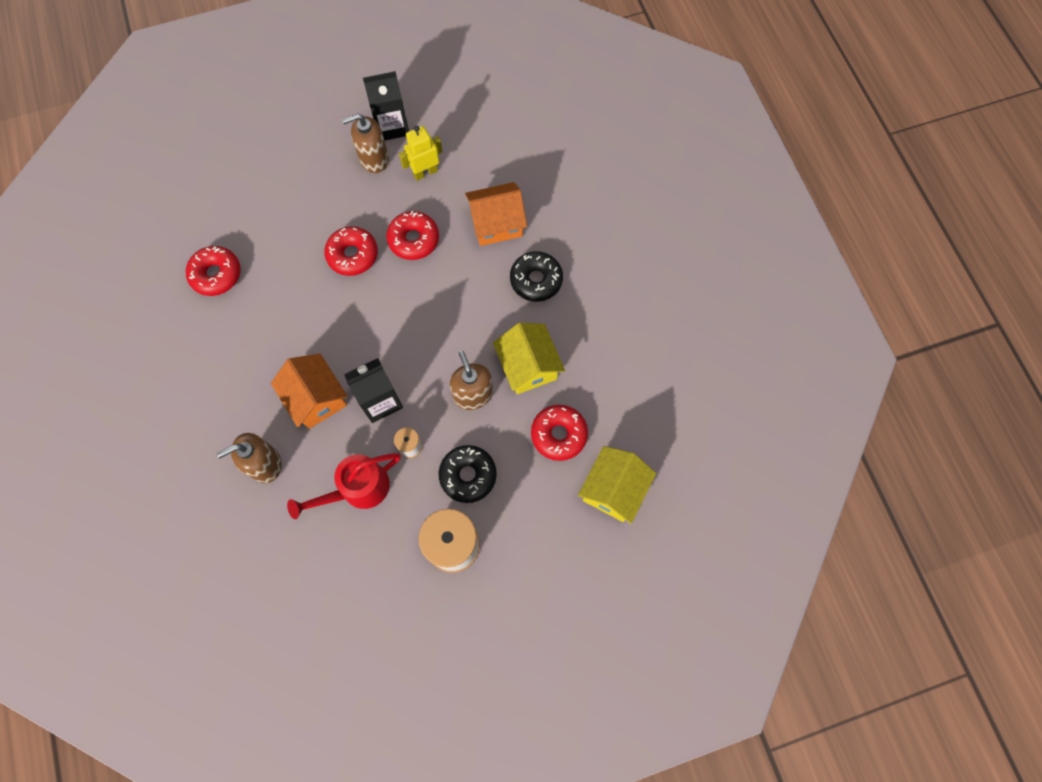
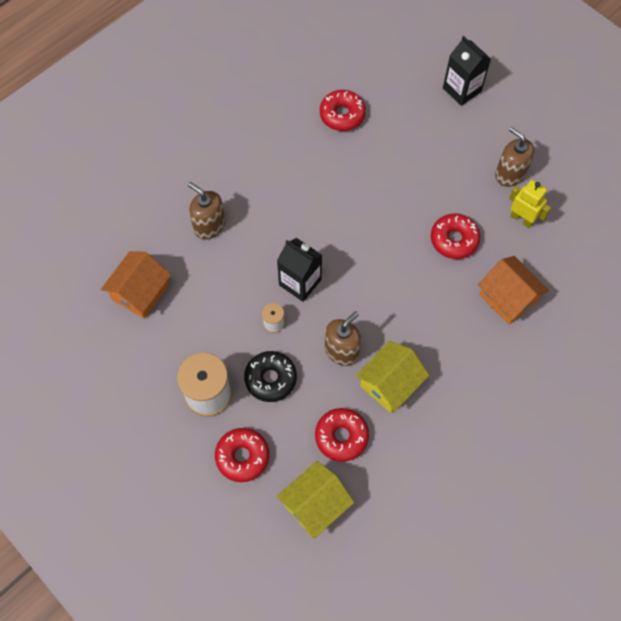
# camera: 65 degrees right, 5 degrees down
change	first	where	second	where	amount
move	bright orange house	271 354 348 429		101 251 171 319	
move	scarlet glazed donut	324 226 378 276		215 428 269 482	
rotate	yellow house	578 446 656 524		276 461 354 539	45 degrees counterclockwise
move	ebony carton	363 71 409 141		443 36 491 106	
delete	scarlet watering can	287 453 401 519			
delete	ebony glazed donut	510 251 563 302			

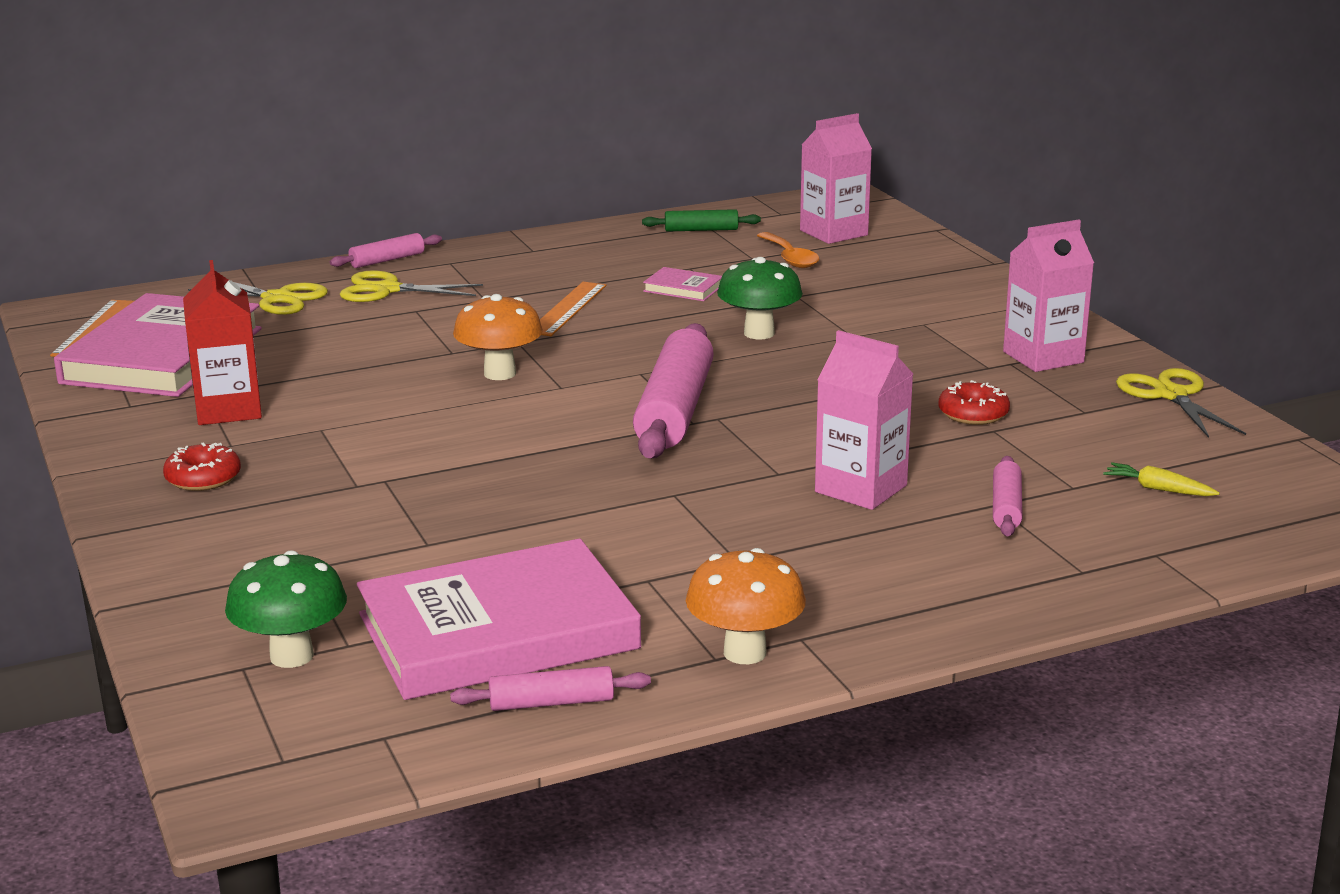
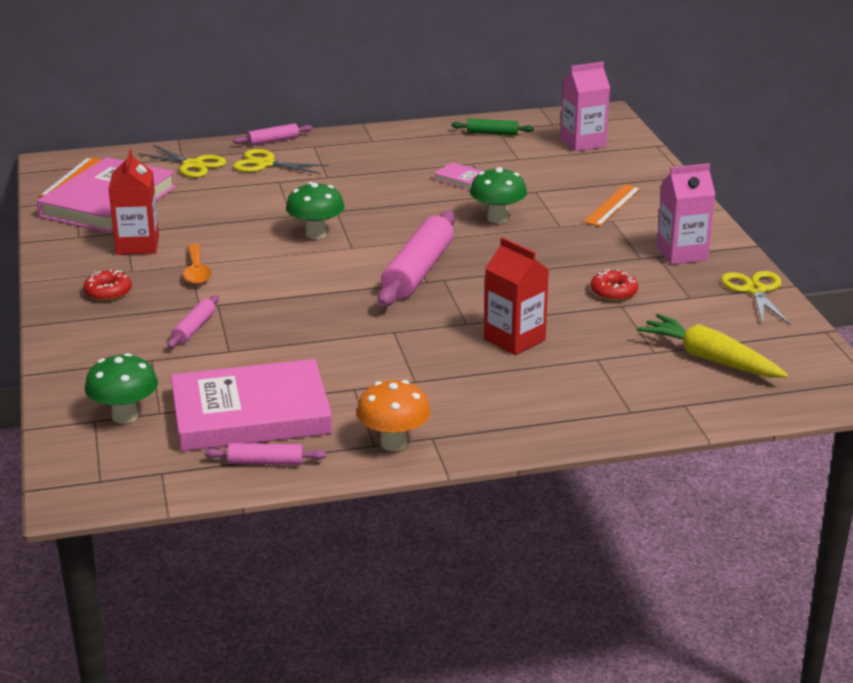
# camera: 10 degrees right, 5 degrees up
change	first	where	second	where	amount
move	rose-pink dough roller	993 456 1023 536		167 295 219 348	
move	bright orange teaspoon	757 232 819 268		183 244 212 284	
recolor	bright orange toadstool	453 294 543 380	leaf-green toadstool	286 182 345 239	
recolor	rose-pink carton	815 330 913 510	scarlet carton	484 237 549 355	
move	bright orange ruler	540 282 606 336		584 184 641 226	
resize	yellow root vegetable	1103 462 1220 496		637 314 788 378	x2.13

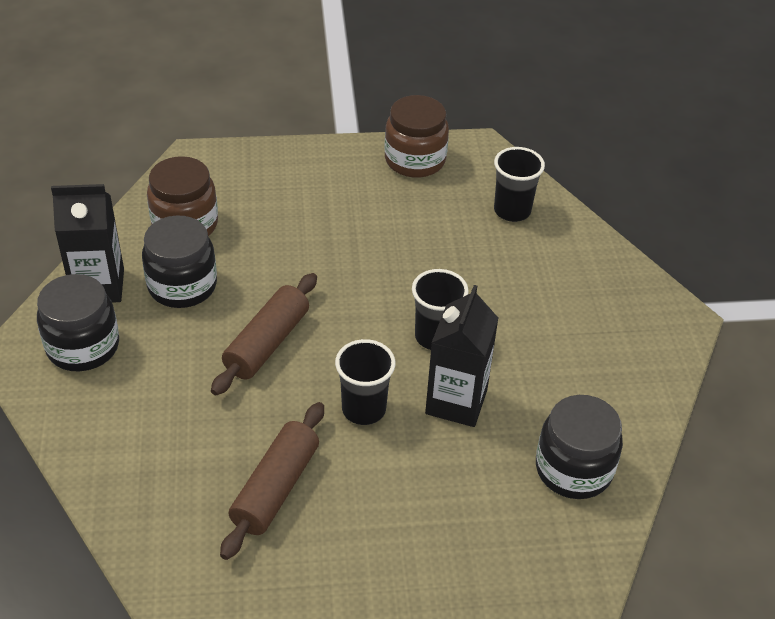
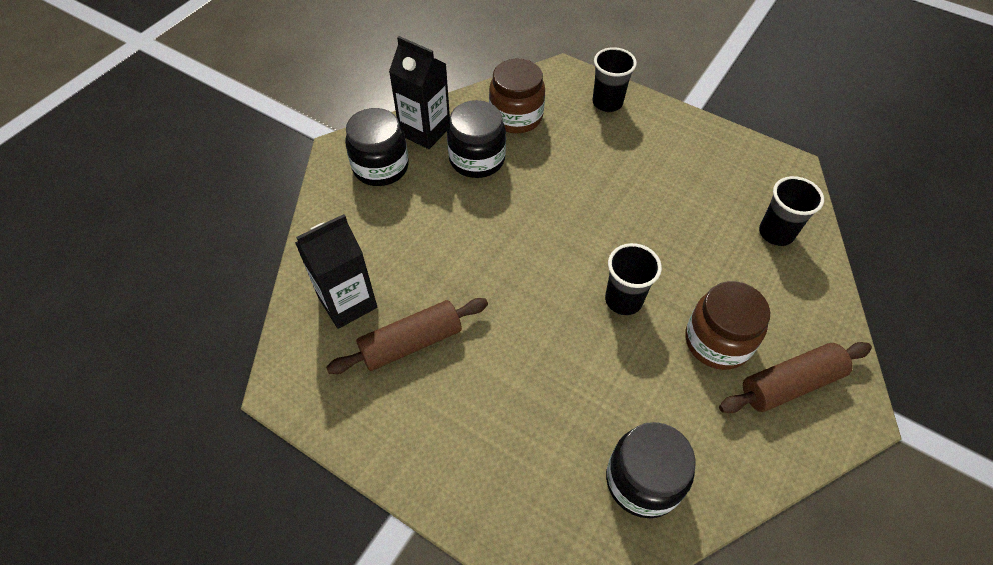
# camera: 40 degrees right, 10 degrees up
change	first	where	second	where	amount
move	ebony carton	425 285 498 427		295 214 377 329	
move	ebony cup	335 339 396 425		592 47 637 112	
move	russet jam jar	384 95 449 178		685 281 770 370	
move	russet dough roller	211 273 317 395		719 342 872 413	

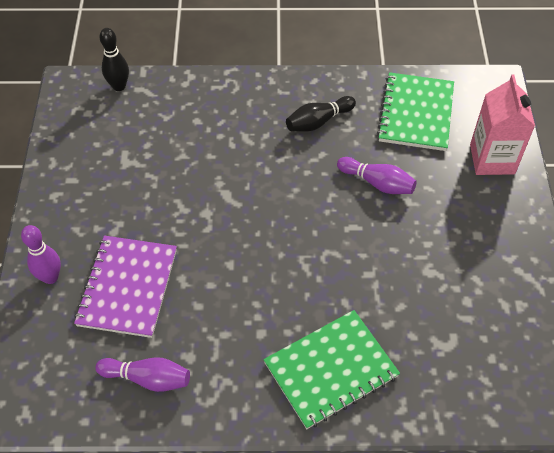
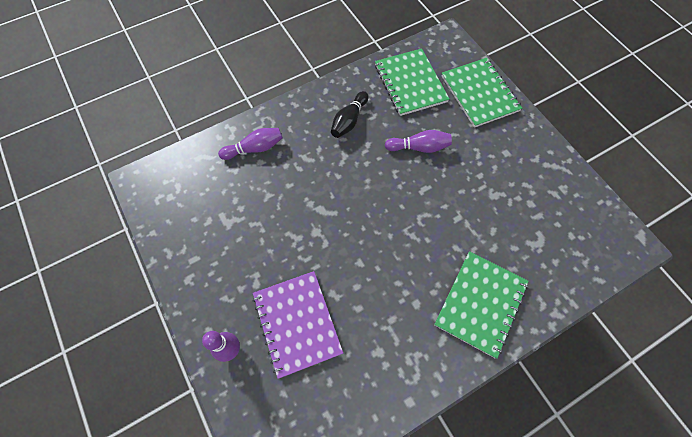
# camera: 30 degrees left, 10 degrees up
change	first	where	second	where	amount
move	purple tenpin	96 357 190 392		218 128 283 160	
replace	rose-pink carton	470 74 535 175	leaf-green exercise book	442 58 522 128	
delete	ebony tenpin	100 28 129 91			

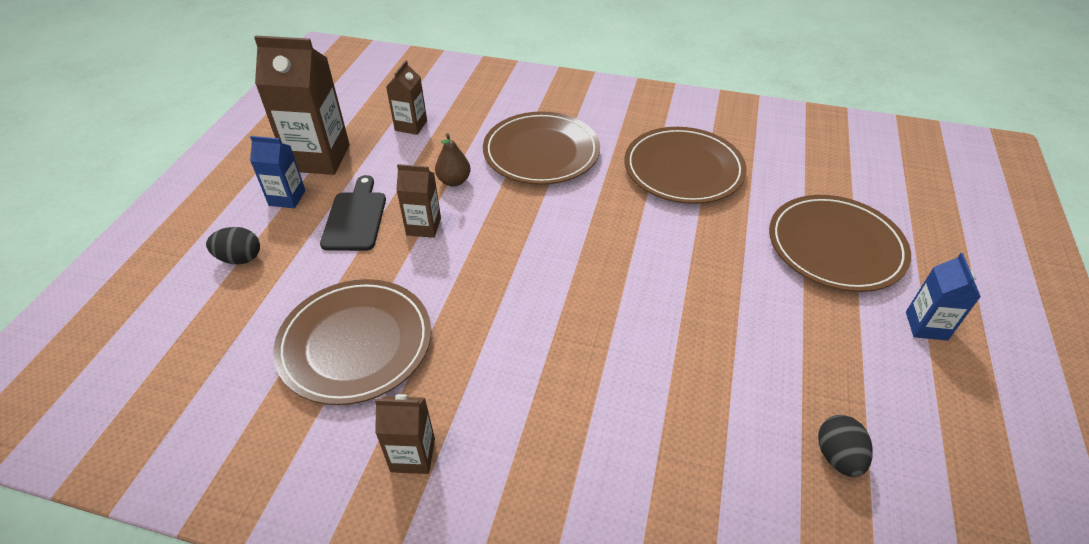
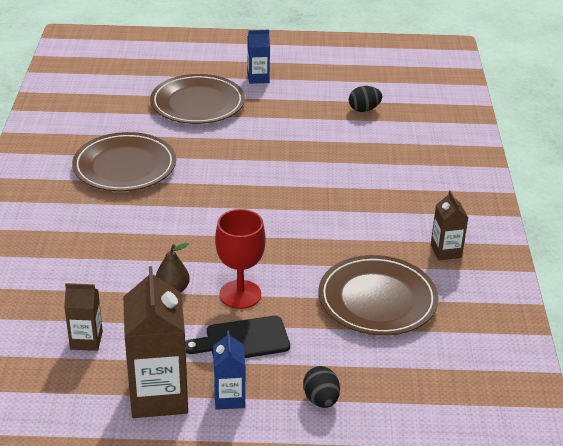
# camera: 105 degrees left, 10 degrees down
change	first	where	second	where	amount
replace	russet carton	396 164 441 238	scarlet chalice	215 209 266 309	
delete	russet dinner plate	483 111 600 185			

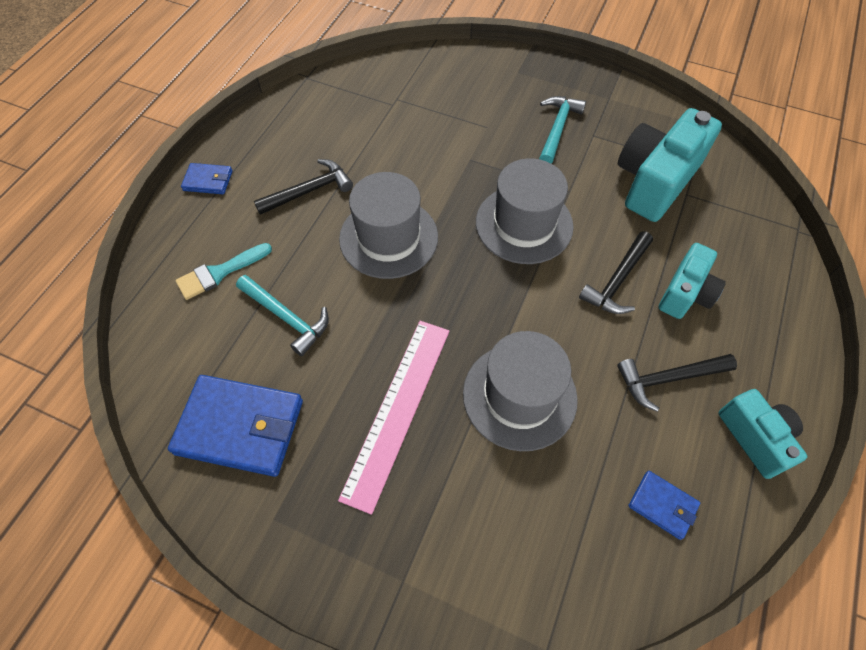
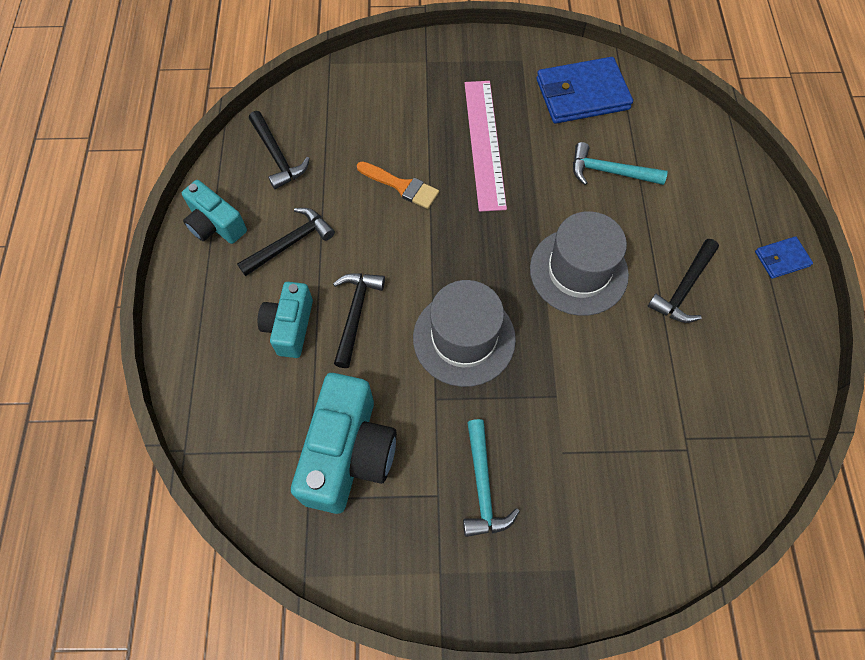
# camera: 155 degrees right, 5 degrees up
change	first	where	second	where	amount
replace	cobalt wallet	628 471 700 540	ebony claw hammer	249 111 310 189	
replace	ash-grey tall hat	463 331 578 451	bright orange paintbrush	357 161 439 209	
delete	turquoise paintbrush	175 243 272 300			

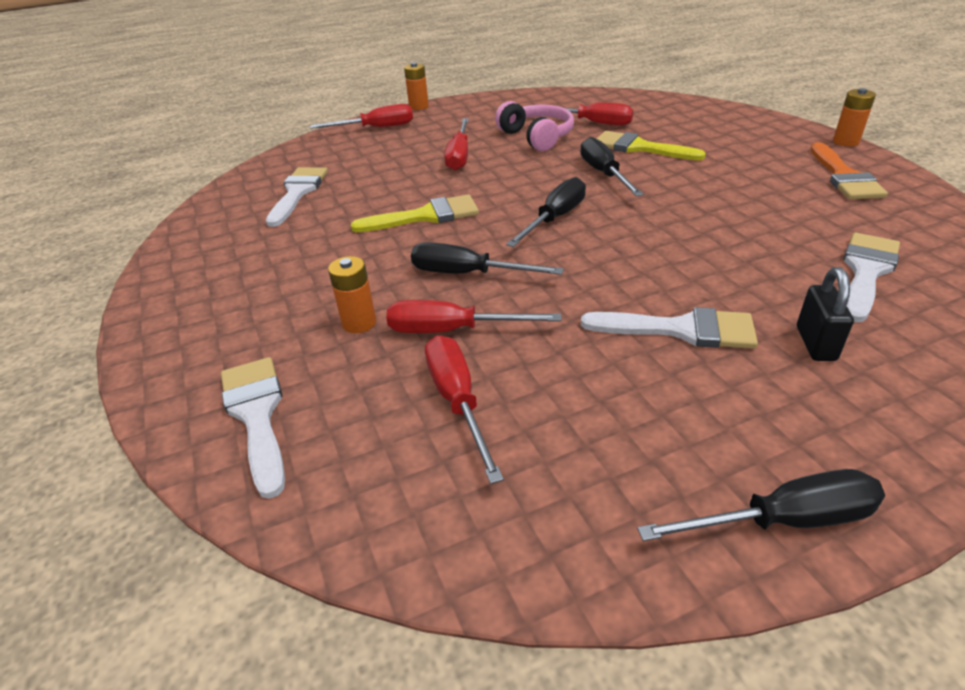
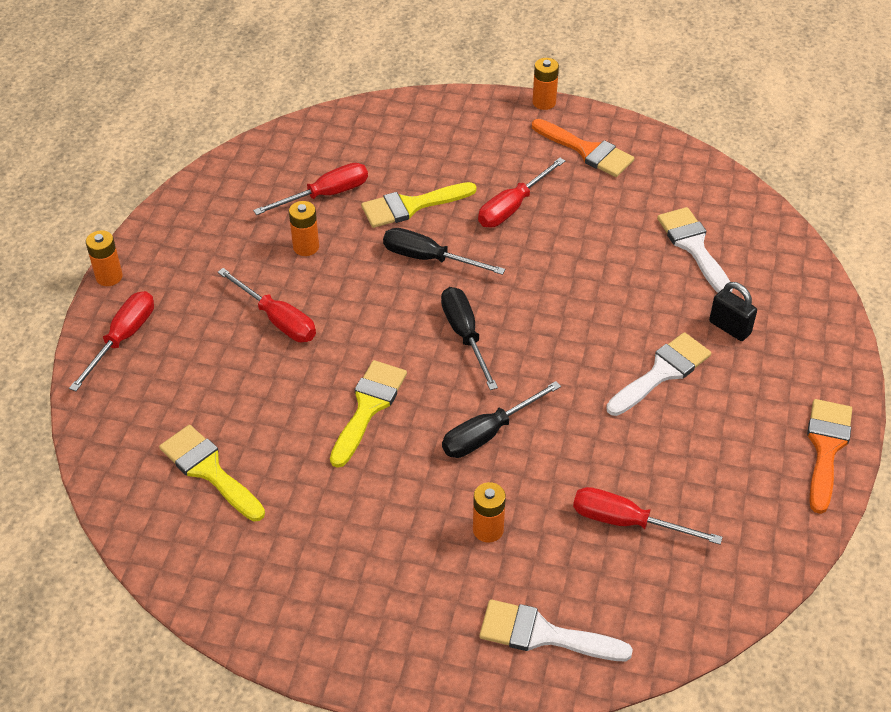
# camera: 55 degrees left, 10 degrees up
change	first	where	second	where	amount
recolor	pure white paintbrush	266 167 328 227	yellow paintbrush	159 425 265 521	
replace	rose-pink over-ear headphones	495 101 574 151	bright orange AA battery	289 201 319 256	
move	scarlet hand screwdriver	386 300 561 333		478 158 565 228	
replace	ebony hand screwdriver	637 469 885 541	bright orange paintbrush	807 399 852 514	

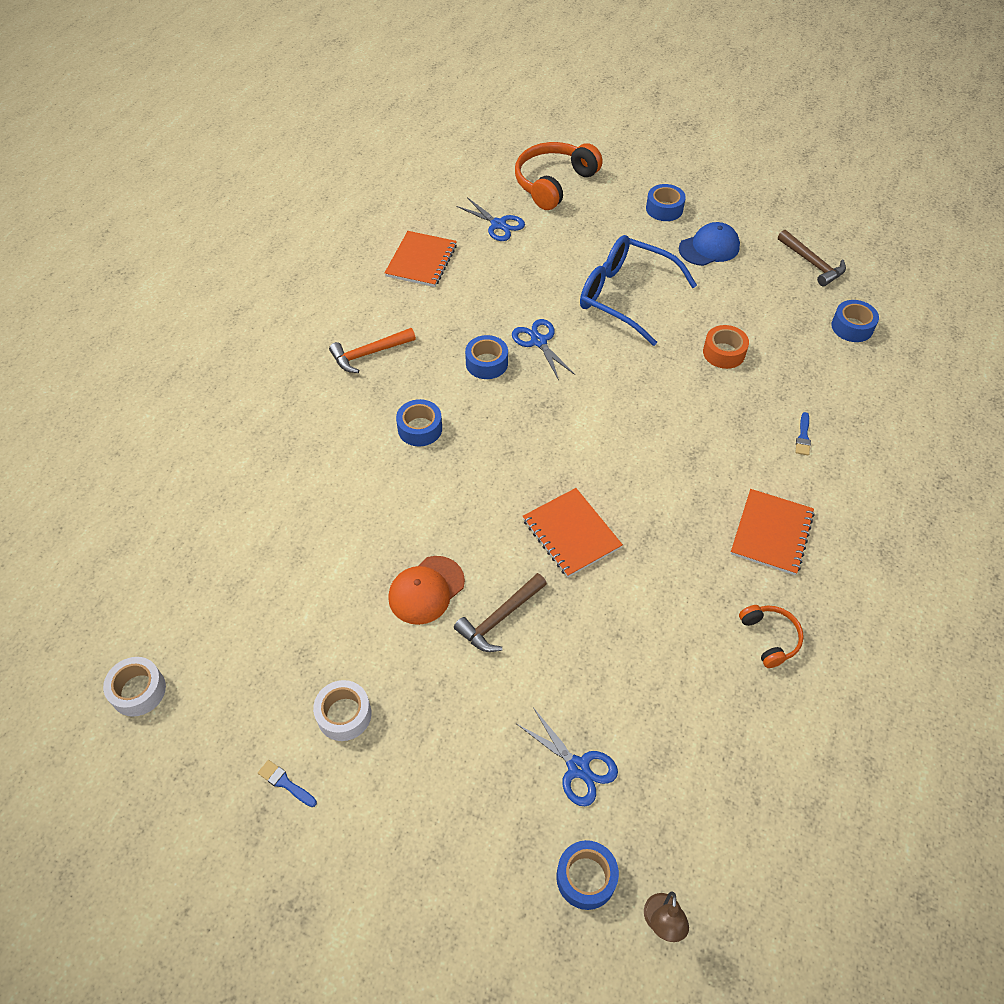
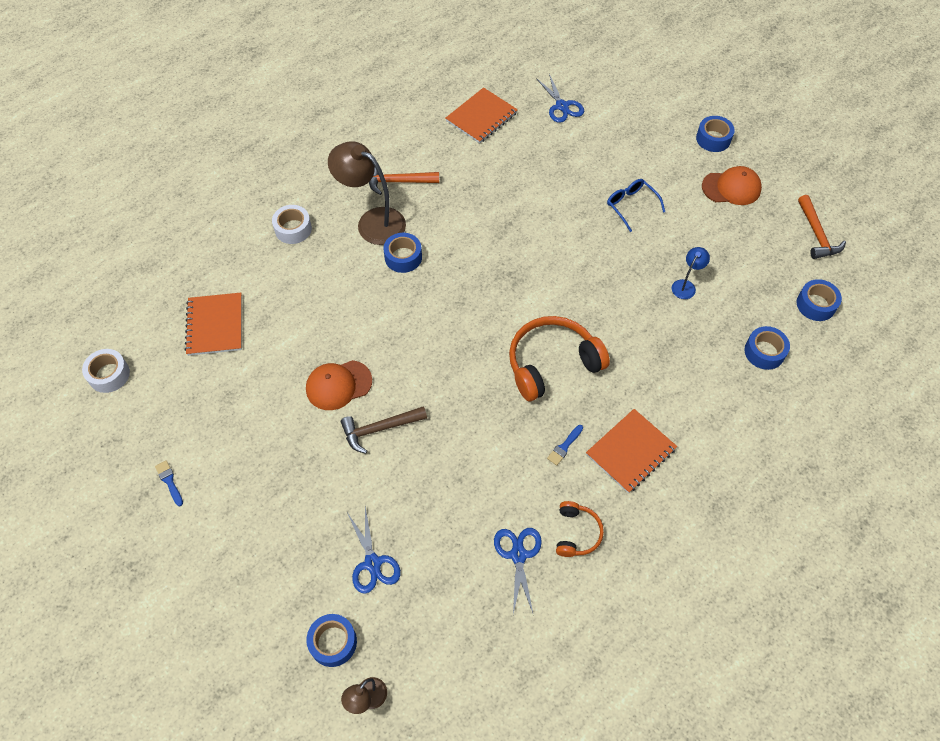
# camera: 25 degrees right, 5 degrees up
change	first	where	second	where	amount
move	bright orange exercise book	523 488 623 577		185 293 242 356	
move	pure white tape	313 680 372 741		272 205 312 244	
insert			russet lamp	328 141 406 245	
move	cobalt shears	512 319 575 380		494 528 542 616	
move	bright orange over-ear headphones	515 142 603 210		509 316 610 401	
move	cobalt paintbrush	796 412 811 456		547 425 583 466	
resize	cobalt eyeglasses	580 235 697 346		607 179 665 232	x0.51
replace	bright orange tape	703 325 749 369	cobalt lamp	672 247 710 299	
recolor	cobalt cap	679 222 740 266	bright orange cap	702 166 762 205	
move	cobalt tape	465 335 508 379		744 326 790 370	
recolor	russet claw hammer	778 230 846 286	bright orange claw hammer	798 195 846 259	

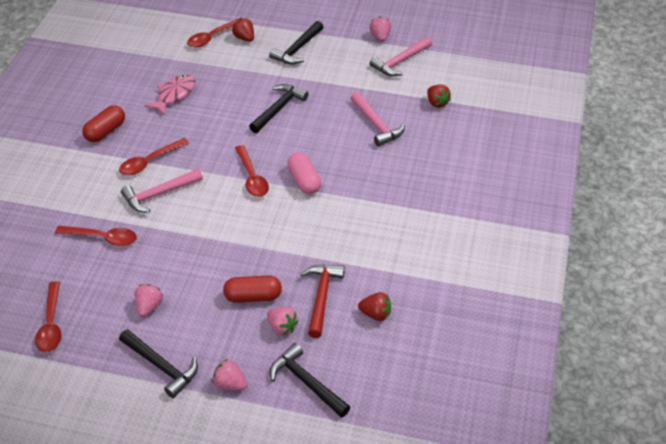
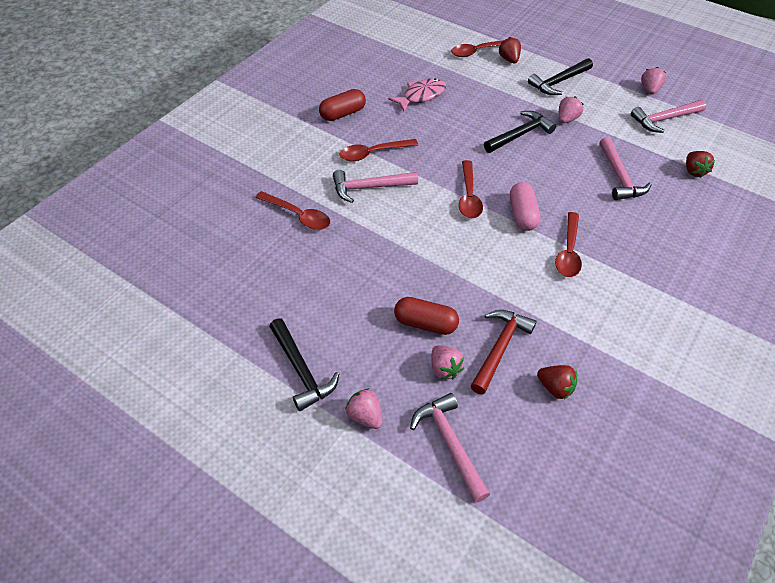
# camera: 20 degrees right, 5 degrees up
change	first	where	second	where	amount
recolor	ebony claw hammer	270 343 350 418	rose-pink claw hammer	410 393 490 503	
move	scarlet teaspoon	35 281 61 352		555 212 582 277	
move	rose-pink berry	135 284 163 317		559 96 583 123	

